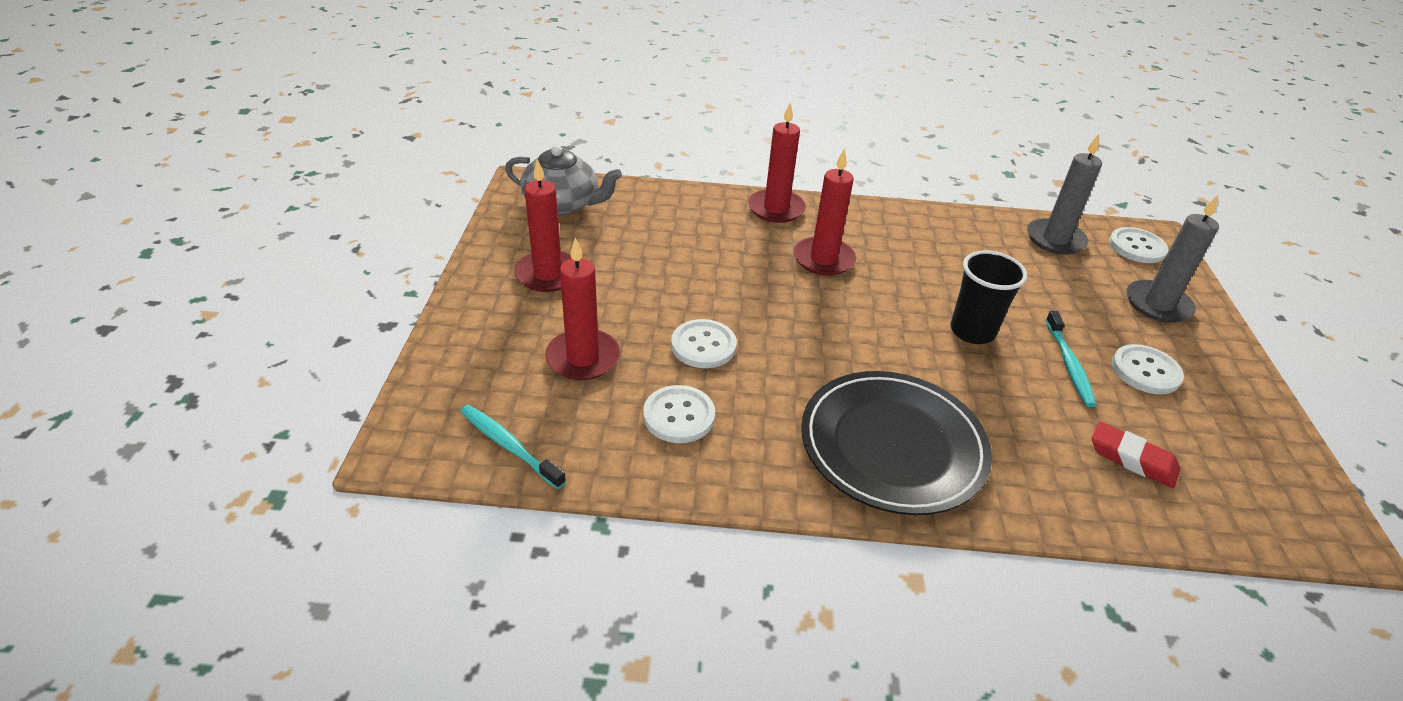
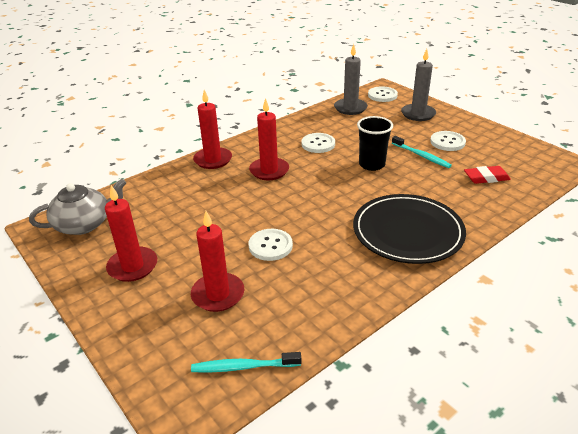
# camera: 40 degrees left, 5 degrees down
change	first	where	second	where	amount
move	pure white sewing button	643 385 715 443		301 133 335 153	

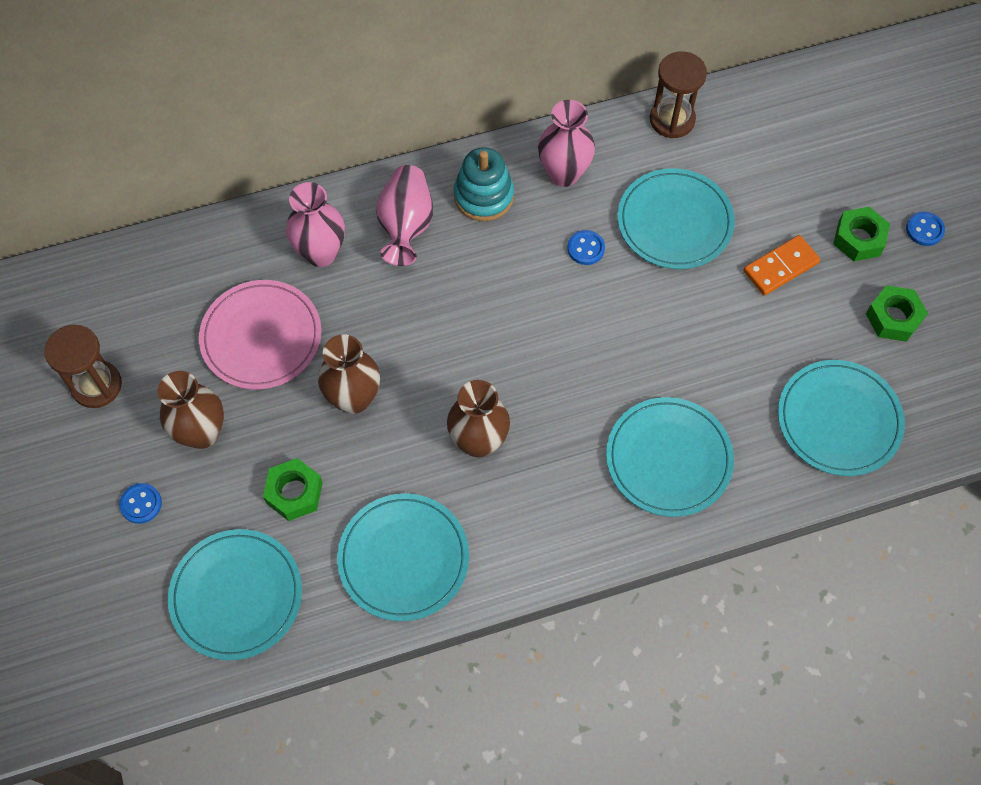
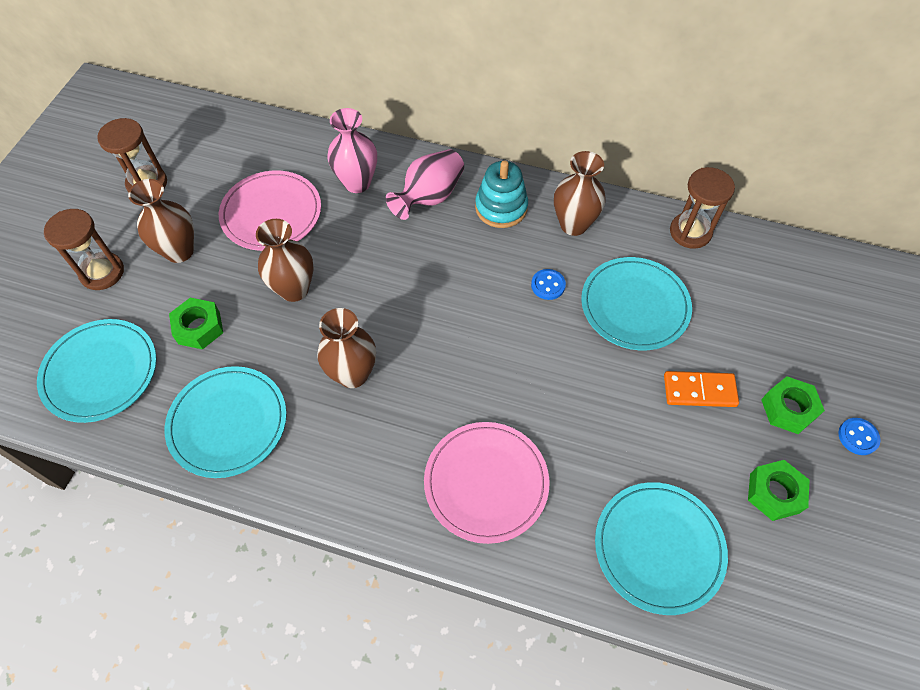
# camera: 35 degrees right, 5 degrees down
change	first	where	second	where	amount
replace	cobalt sewing button	119 483 162 524	russet sand timer	44 209 124 290	
recolor	turquoise dinner plate	606 397 734 517	rose-pink dinner plate	424 422 549 544	
recolor	rose-pink tall vase	538 100 595 187	russet tall vase	554 151 606 236	

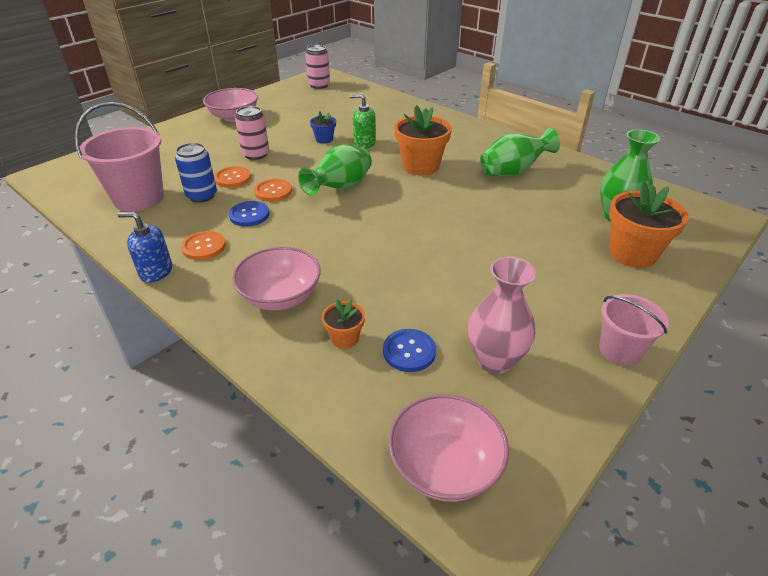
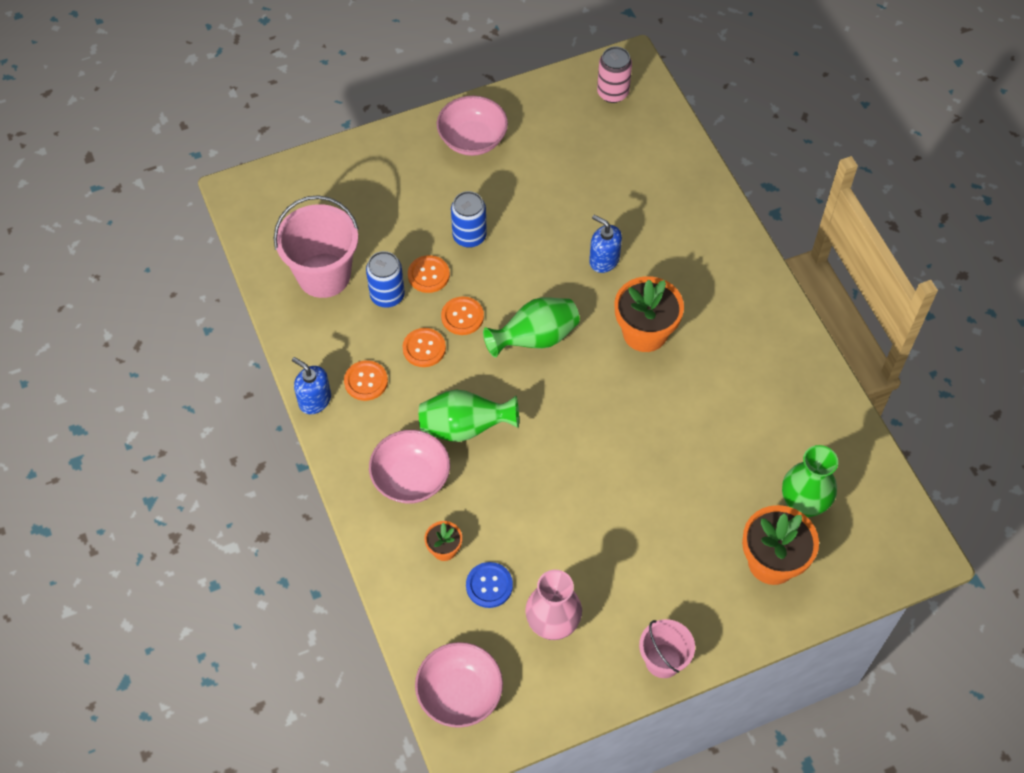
# camera: 25 degrees right, 20 degrees up
change	first	where	second	where	amount
recolor	cobalt sewing button	229 201 269 227	bright orange sewing button	403 328 446 367	
move	leaf-green tall vase	480 128 560 177		419 390 519 442	
recolor	rose-pink tin	235 106 269 160	cobalt tin	451 191 487 248	
recolor	leaf-green soap dispenser	350 94 376 149	cobalt soap dispenser	589 215 622 273	
delete	cobalt plant pot	310 111 336 144			

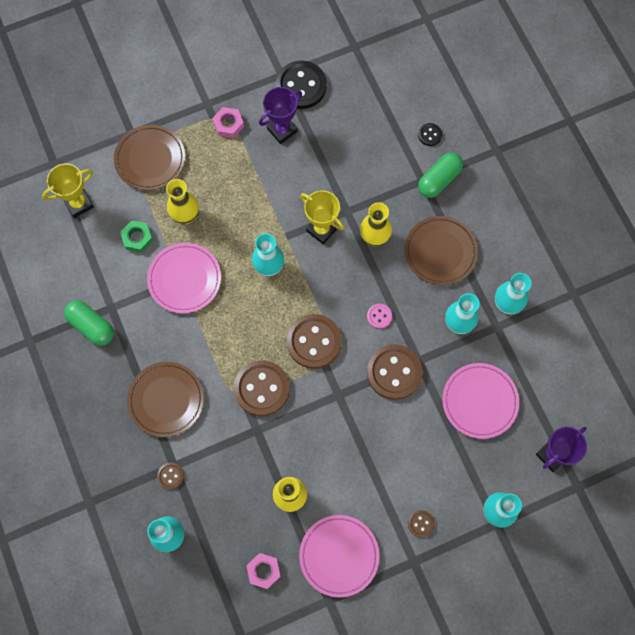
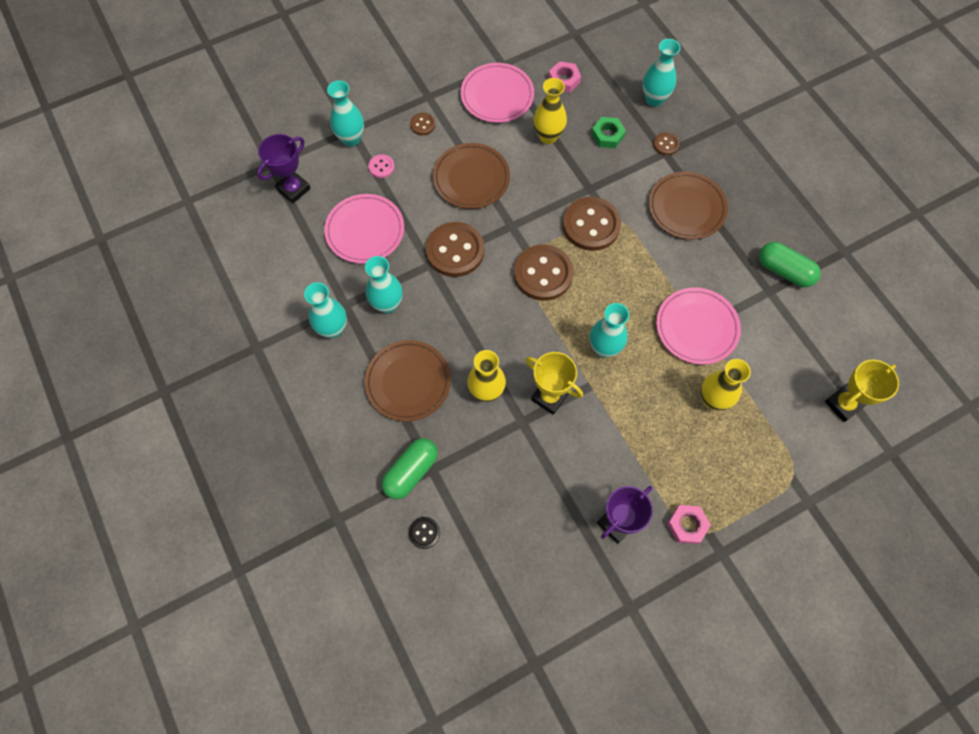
# camera: 175 degrees right, 5 degrees down
change	first	where	second	where	amount
move	rose-pink sewing button	367 304 392 329		368 154 394 178	
move	russet dinner plate	114 125 185 190		433 143 510 209	
move	leaf-green hex nut	120 220 153 252		591 117 626 148	
delete	ebony sewing button	276 61 327 109			

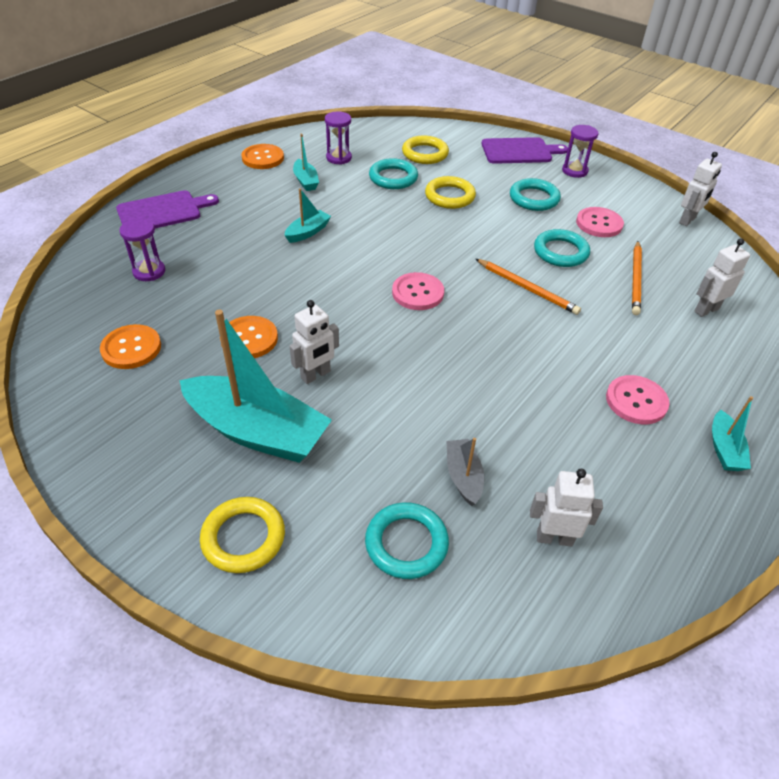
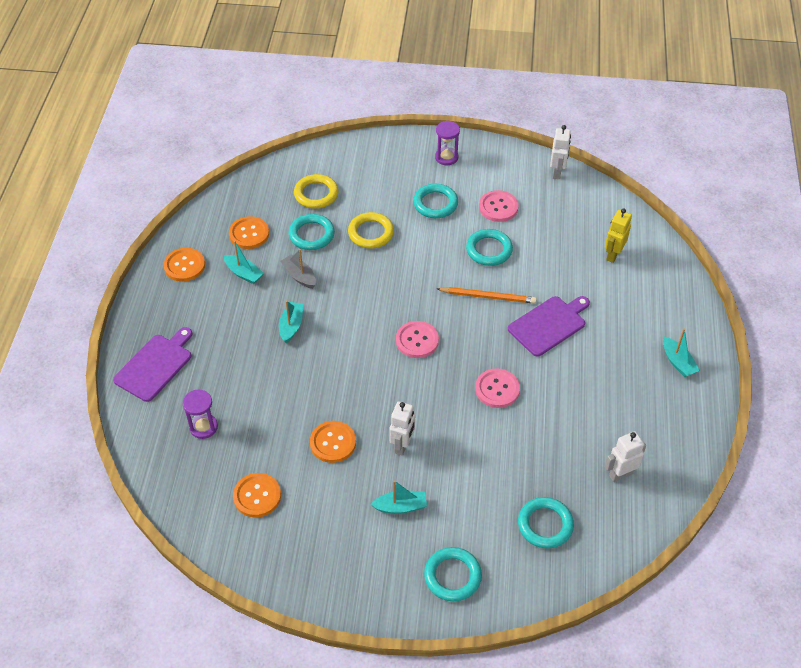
# camera: 30 degrees left, 5 degrees up
change	first	where	second	where	amount
replace	purple sand timer	325 112 352 165	bright orange sewing button	229 216 269 249	
move	ash-grey sailboat	447 438 484 506		280 249 316 289	
resize	turquoise sailboat	179 310 332 463		370 480 427 514	x0.46
recolor	yellow torus	200 497 285 573	turquoise torus	424 547 482 601	
move	rose-pink sewing button	606 375 669 424		475 368 520 408	
move	purple bread board	481 137 568 164		508 296 590 357	
recolor	pure white robot	695 238 750 317	yellow robot	605 208 632 263	
delete	bright orange pencil	632 241 642 315			

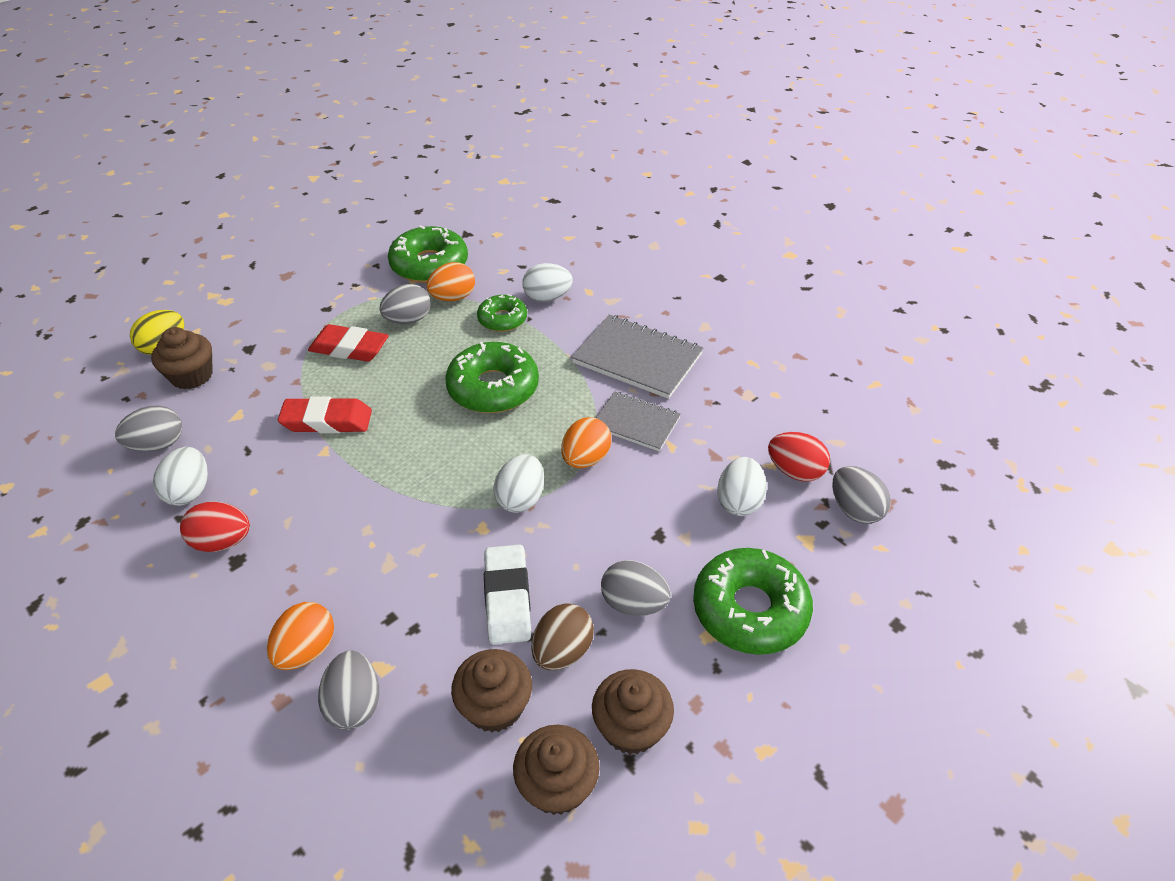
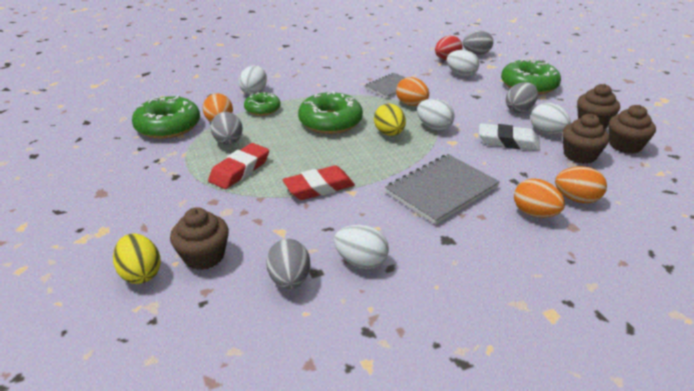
# camera: 70 degrees left, 10 degrees down
change	first	where	second	where	amount
rotate	scarlet gum eraser	278 396 372 433		283 166 355 200	45 degrees clockwise
insert			yellow egg shape	374 104 406 136	
move	ash-grey exercise book	571 314 703 399		385 154 500 225	
recolor	russet egg shape	531 603 594 670	pure white egg shape	530 103 571 134	
recolor	ash-grey egg shape	318 650 379 730	bright orange egg shape	555 166 607 203	
delete	scarlet egg shape	180 501 250 552			

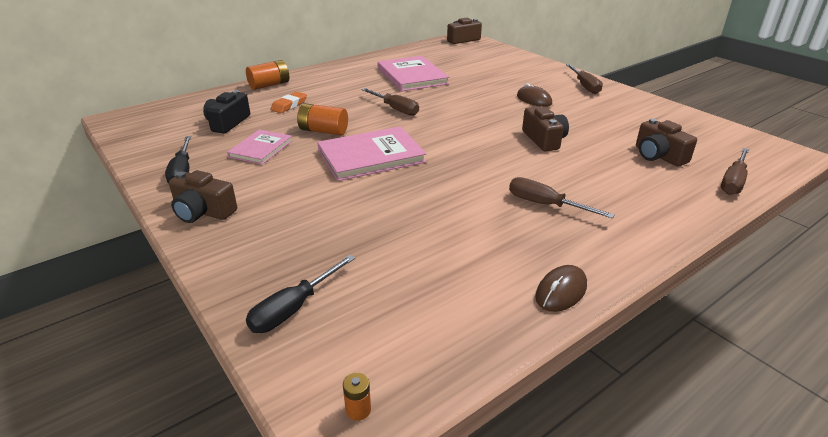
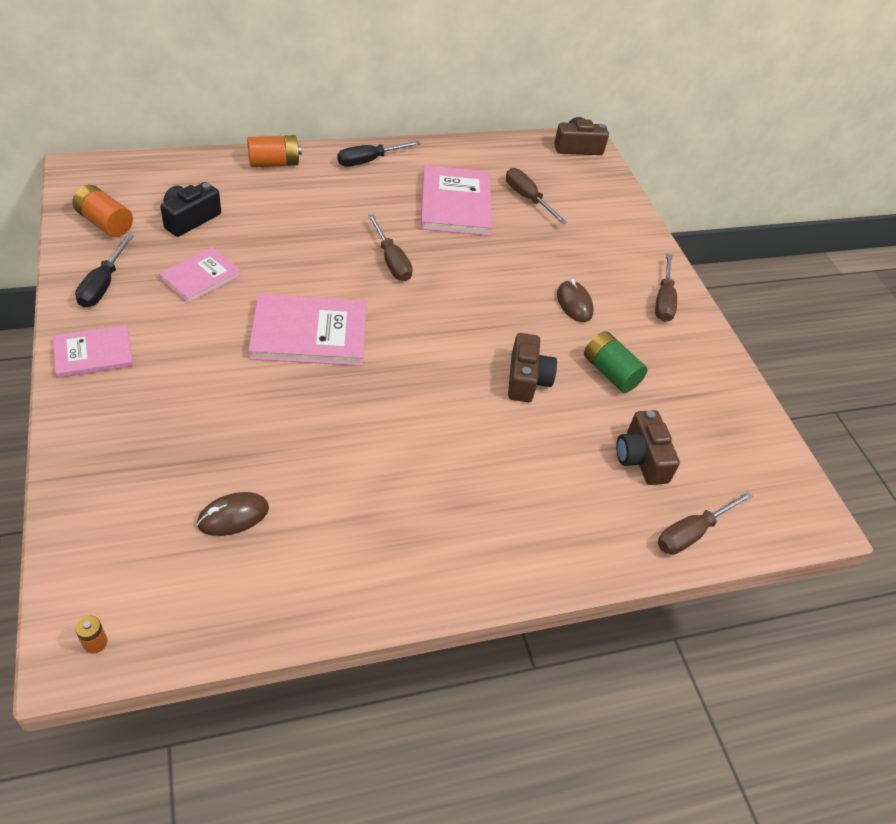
# camera: 15 degrees right, 15 degrees up
change	first	where	second	where	amount
replace	russet photo camera	169 170 237 223	rose-pink book	53 325 133 378	
move	bright orange AA battery	297 103 348 135		72 185 133 237	
move	russet PC mouse	535 265 587 312		197 492 269 536	
move	ebony hand screwdriver	246 255 355 333		337 141 421 167	
move	russet hand screwdriver	509 177 615 219		506 168 567 224	
insert			leaf-green AA battery	584 331 648 393	
delete	bright orange gum eraser	270 92 307 113			

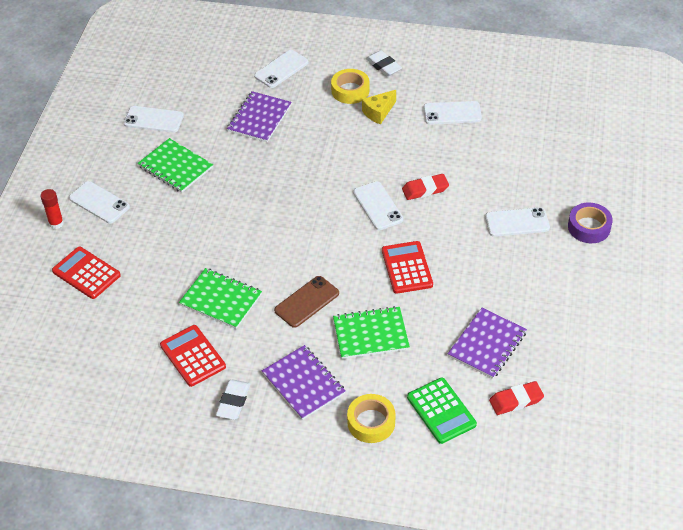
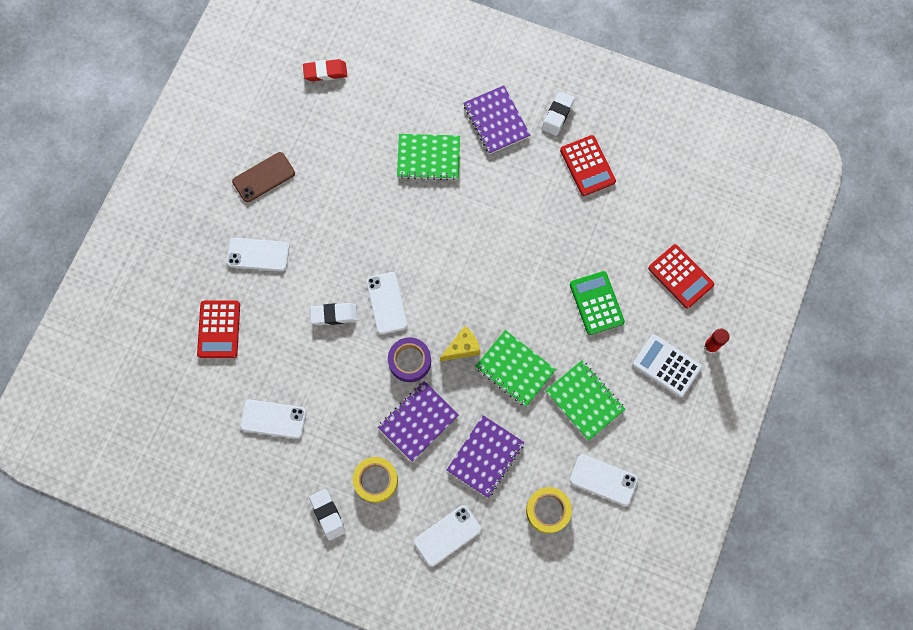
# camera: 170 degrees left, 25 degrees up
change	first	where	second	where	amount
move	scarlet calculator	382 241 433 294		197 301 240 358	
move	russet phone	274 276 339 328		232 152 295 203	
recolor	scarlet gum eraser	402 174 449 200	pure white gum eraser	310 303 357 325	
move	purple exercise book	448 308 527 379		378 381 459 462	
move	purple tape	568 203 613 243		388 337 431 382	
move	yellow cheese	362 90 396 124		440 326 481 361	
move	leaf-green exercise book	179 268 262 329		475 330 556 407	
move	yellow tape	347 394 396 443		526 487 572 533	
move	leaf-green calculator	407 378 477 444		570 271 625 335	
replace	pure white phone	69 181 130 223	pure white calculator	633 334 702 397	

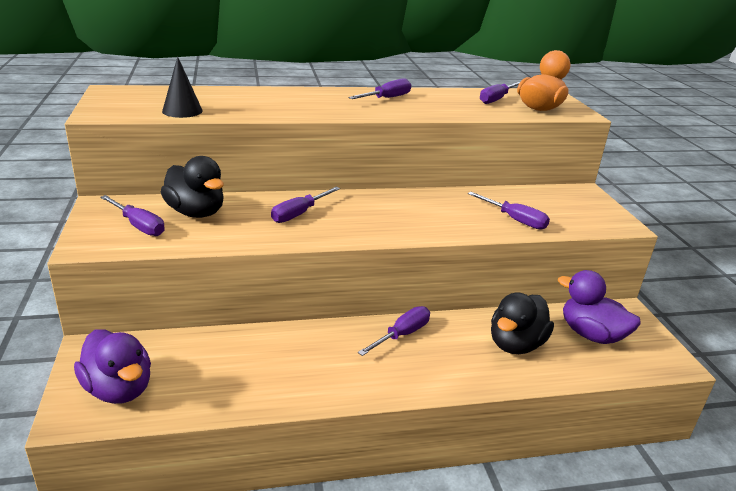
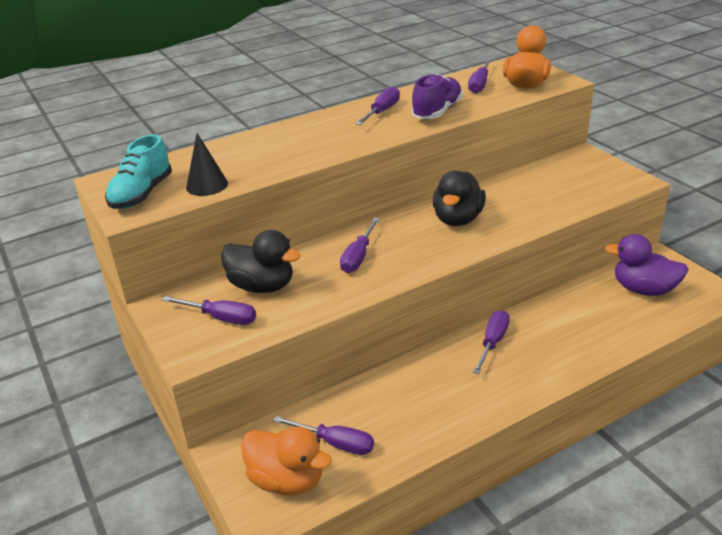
# camera: 15 degrees left, 5 degrees up
change	first	where	second	where	amount
insert			turquoise shoe	105 134 172 209	
recolor	purple toy duck	74 329 151 404	bright orange toy duck	241 427 332 496	
move	purple hand screwdriver	468 192 550 230		273 416 374 455	
insert			purple shoe	411 74 463 119	
move	ebony toy duck	491 292 554 354		433 171 486 226	

